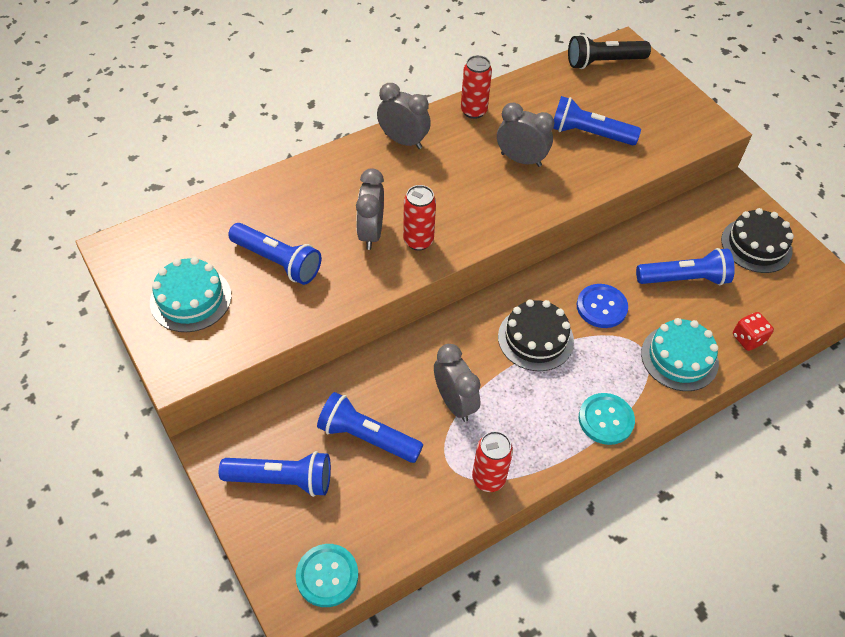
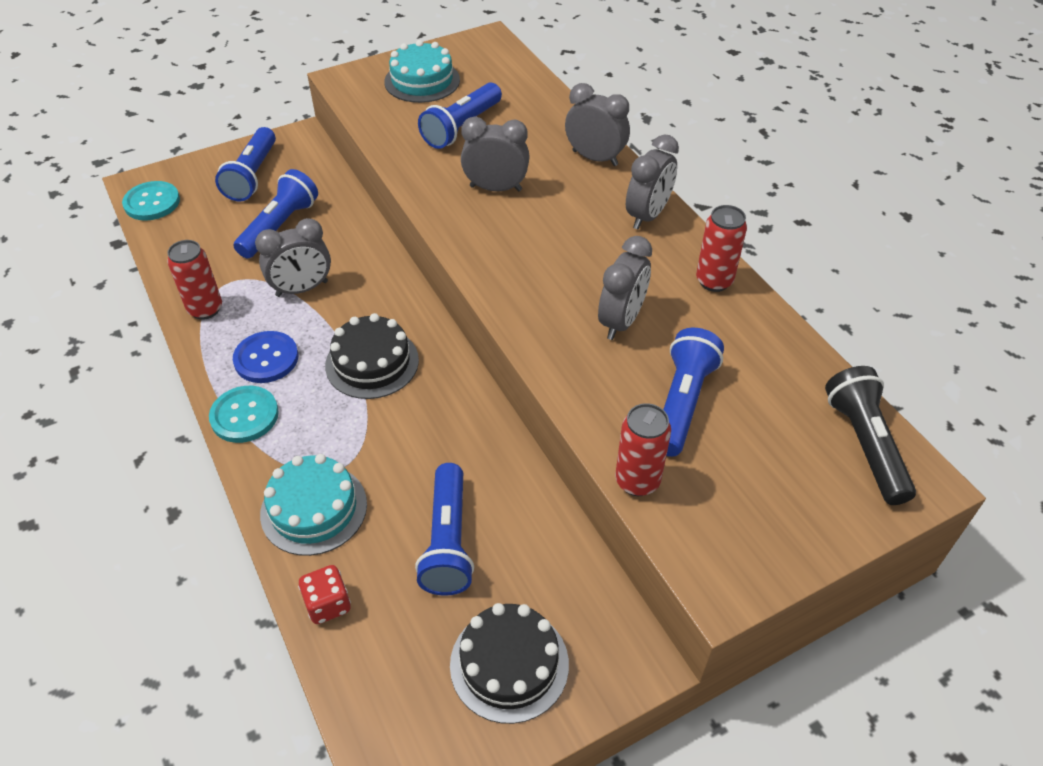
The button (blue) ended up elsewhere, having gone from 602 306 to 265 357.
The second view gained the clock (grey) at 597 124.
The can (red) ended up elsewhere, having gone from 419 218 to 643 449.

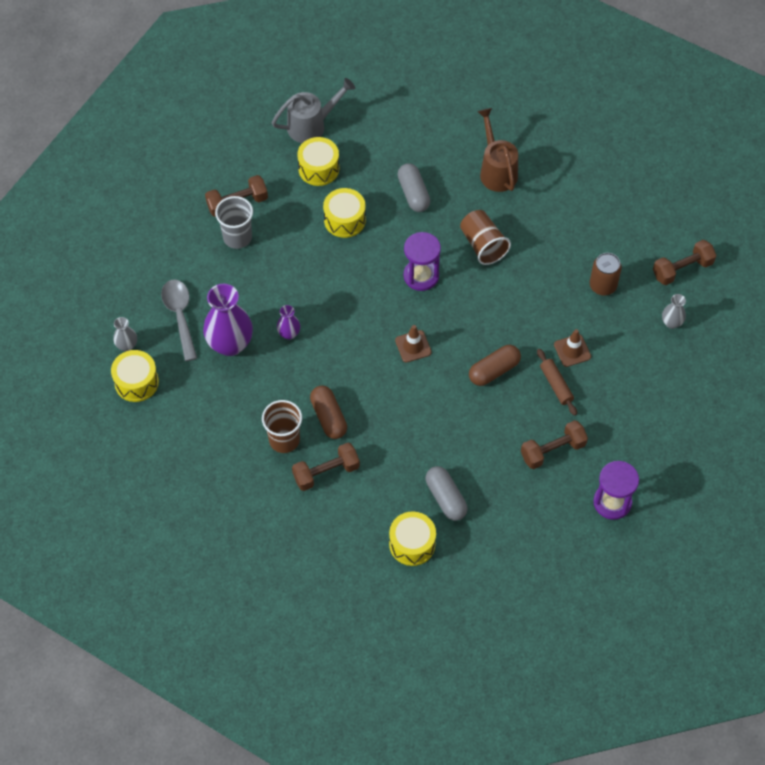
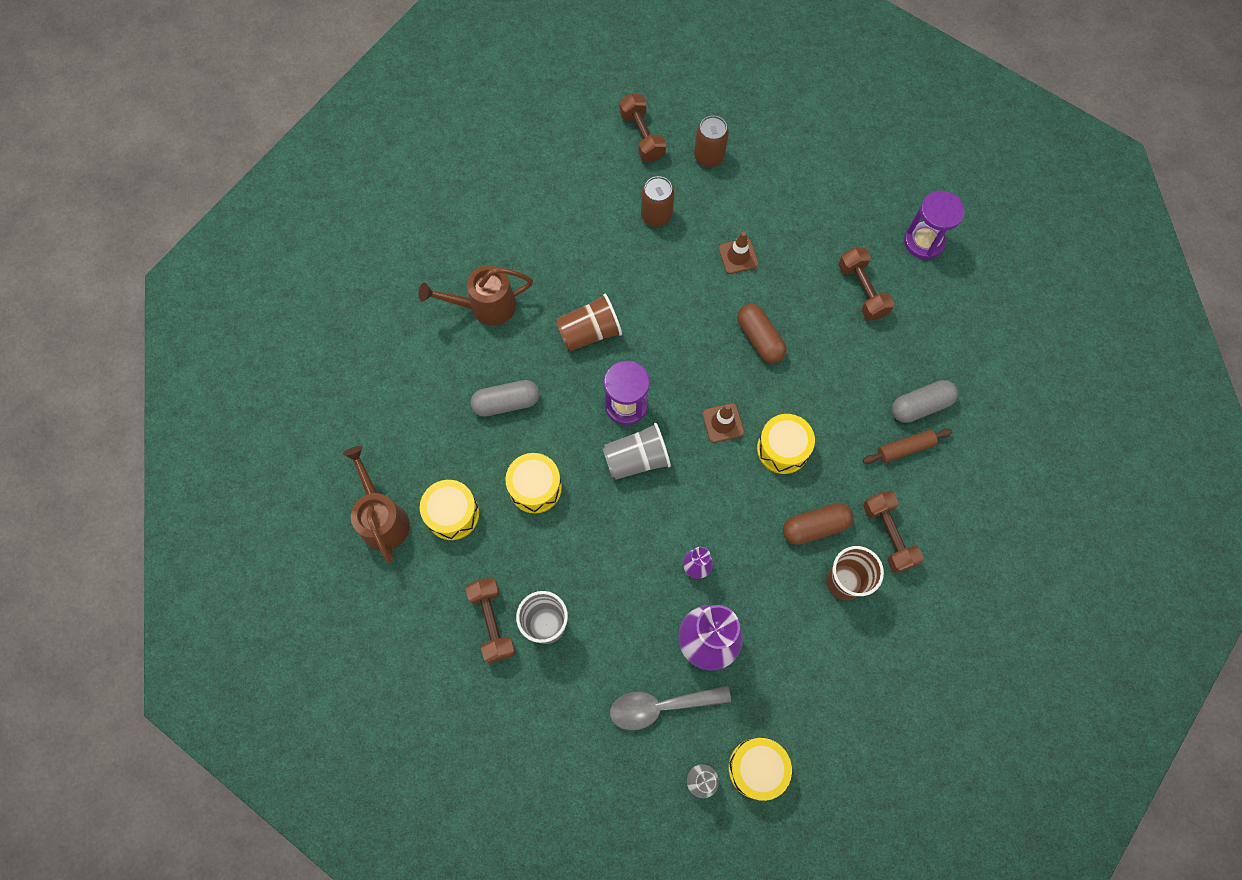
What was the watering can (grey) at 313 110 turned into the watering can (brown) at 376 504.
The second view gained the cup (grey) at 637 451.
Where the vase (grey) stood at 674 311, the can (brown) came to stand at 711 141.
The drum (yellow) ended up elsewhere, having gone from 412 538 to 786 444.
The rolling pin (brown) ended up elsewhere, having gone from 557 382 to 907 446.

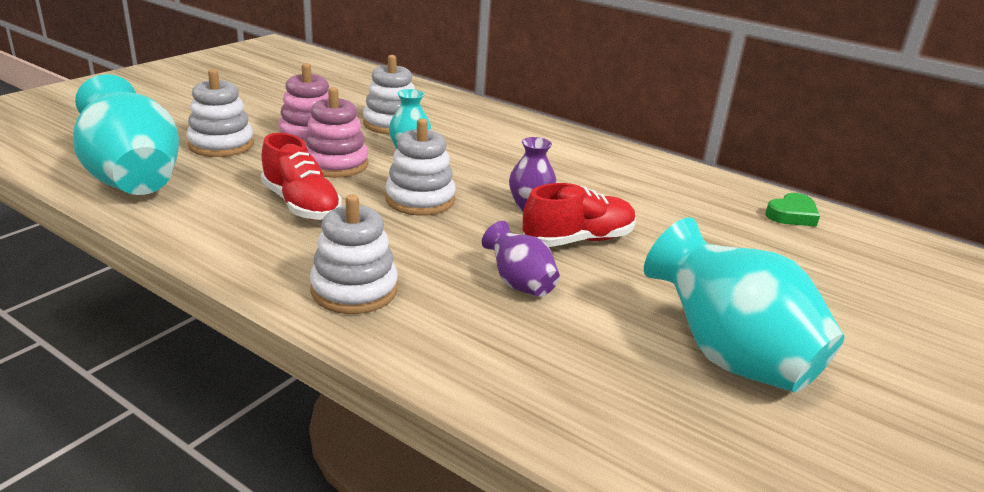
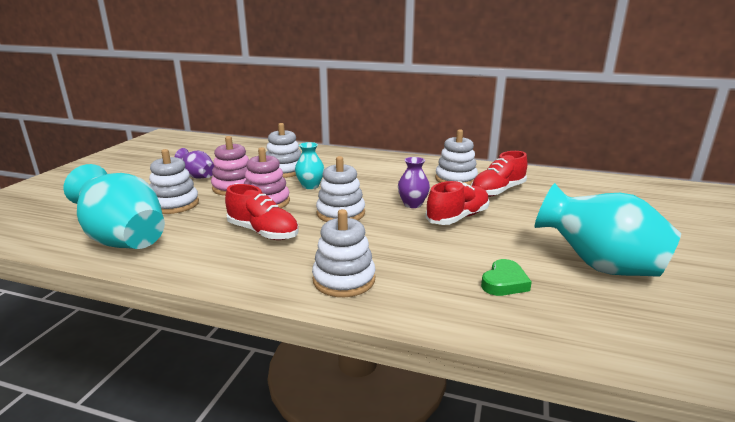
The vase (purple) ended up elsewhere, having gone from 521 259 to 195 163.
The second view gained the stacking toy (white) at 456 157.
The second view gained the shoe (red) at 499 174.
The heart (green) ended up elsewhere, having gone from 793 210 to 506 277.

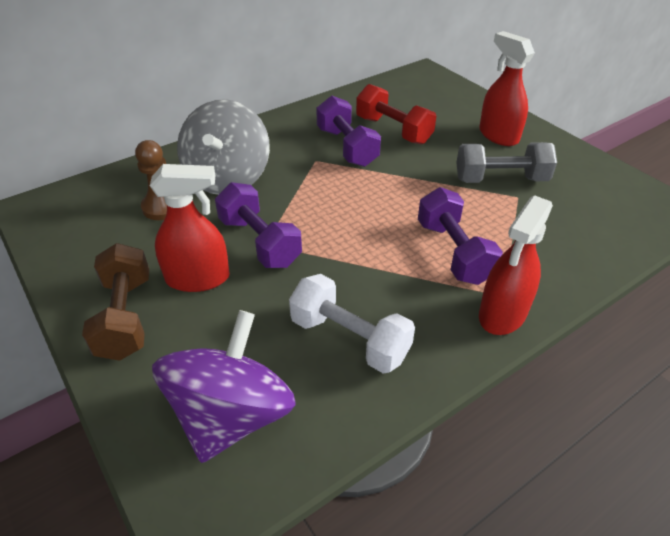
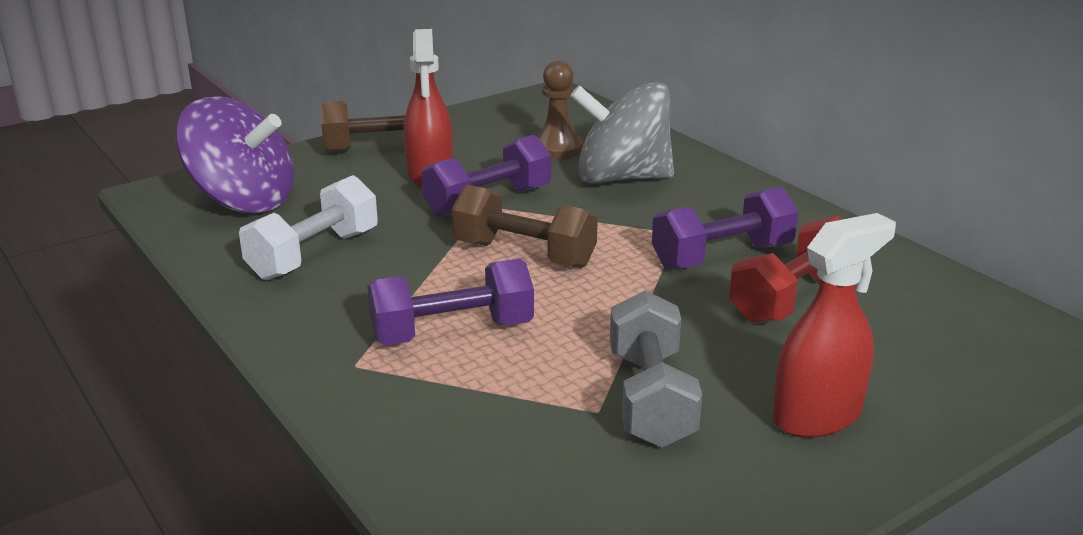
The second view gained the dumbbell (brown) at 524 226.
The second view lost the spray bottle (red) at 516 265.

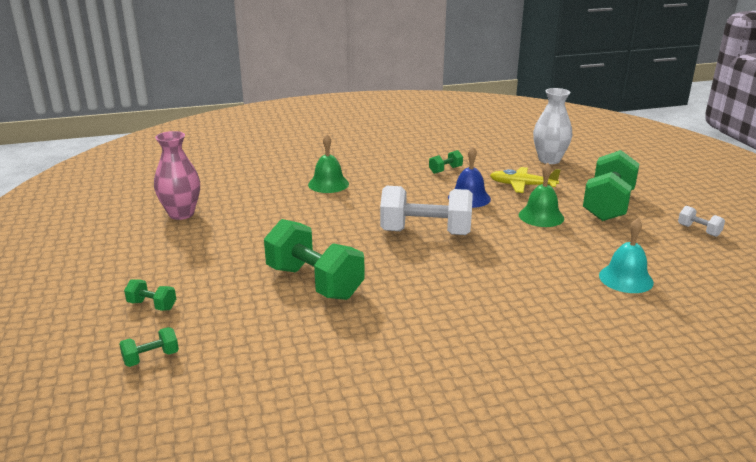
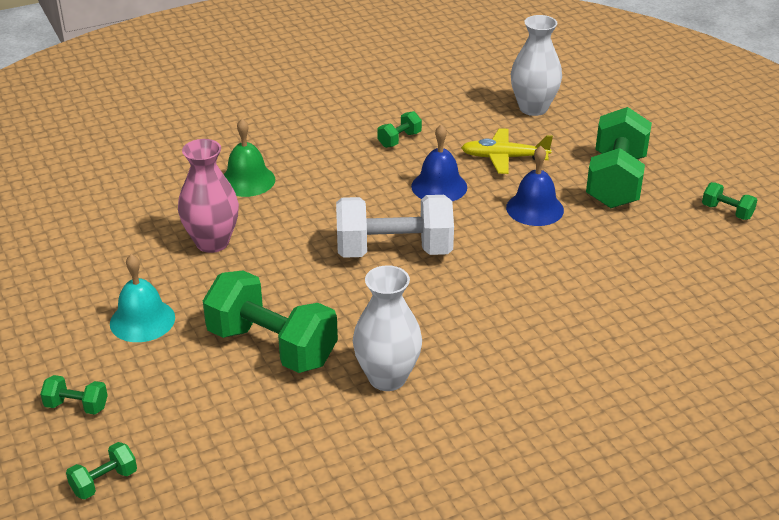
The bell (turquoise) ended up elsewhere, having gone from 626 255 to 142 298.
The vase (pink) ended up elsewhere, having gone from 177 175 to 208 196.
The second view gained the vase (white) at 387 328.
What was the bell (green) at 541 195 turned into the bell (blue) at 535 186.
What was the dumbbell (white) at 701 221 turned into the dumbbell (green) at 729 201.

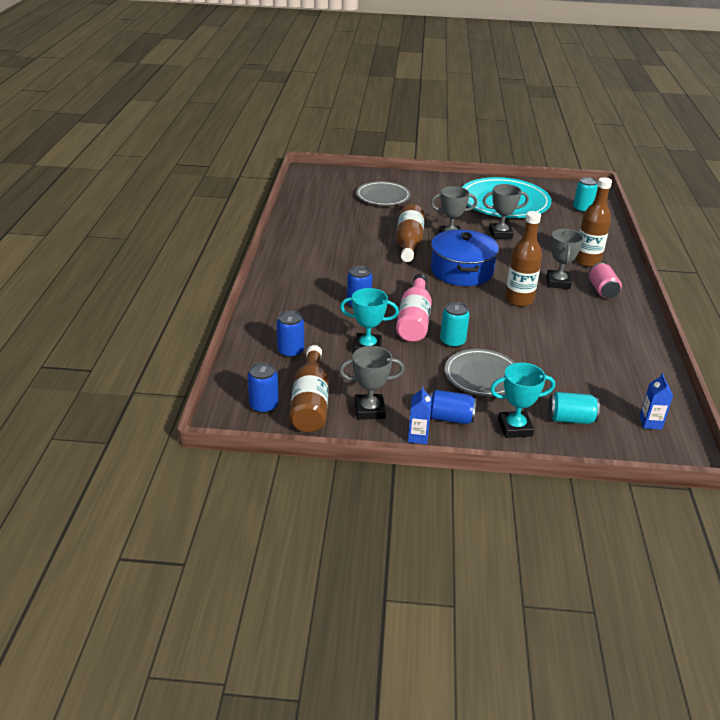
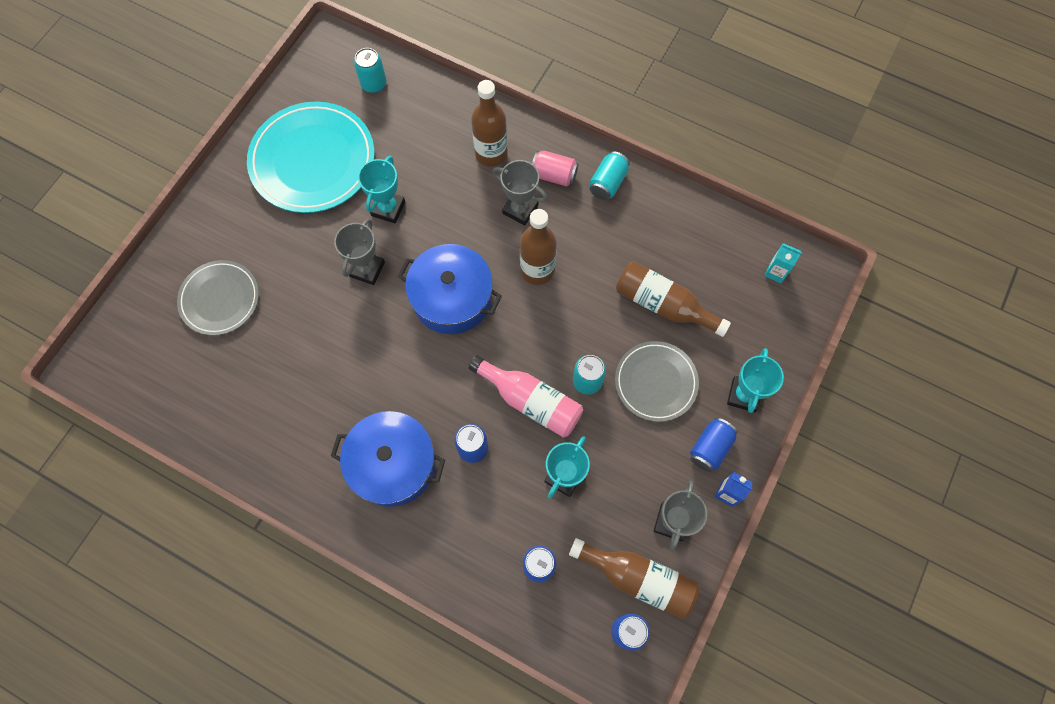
The second view gained the pot (blue) at 388 459.
What was the trophy (grey) at 506 211 turned into the trophy (turquoise) at 381 190.
The can (turquoise) ended up elsewhere, having gone from 574 408 to 609 175.
The bottle (brown) ended up elsewhere, having gone from 410 233 to 673 299.
What was the carton (blue) at 656 401 turned into the carton (turquoise) at 783 263.

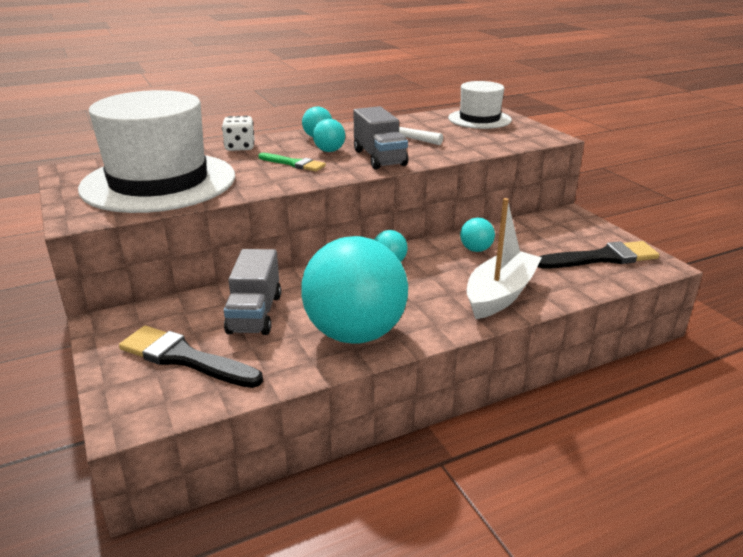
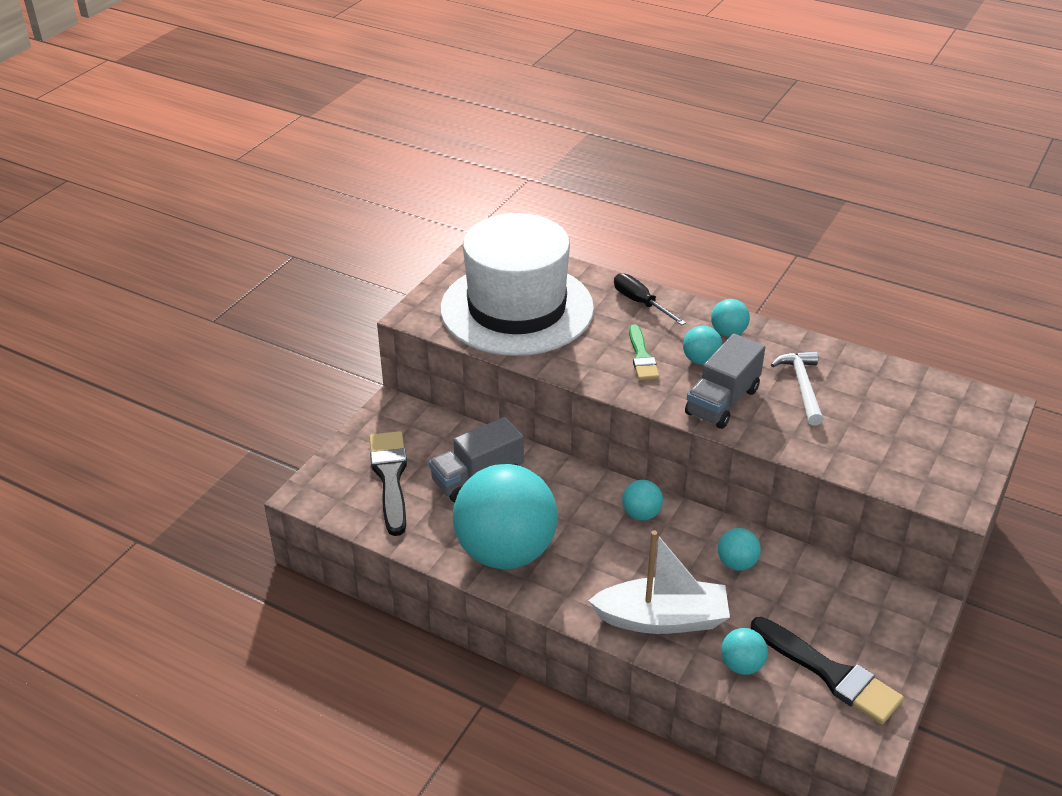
Where the dice (white) stood at 238 133, the screwdriver (black) came to stand at 650 299.
The second view gained the ball (turquoise) at 744 651.
The second view lost the hat (white) at 480 105.

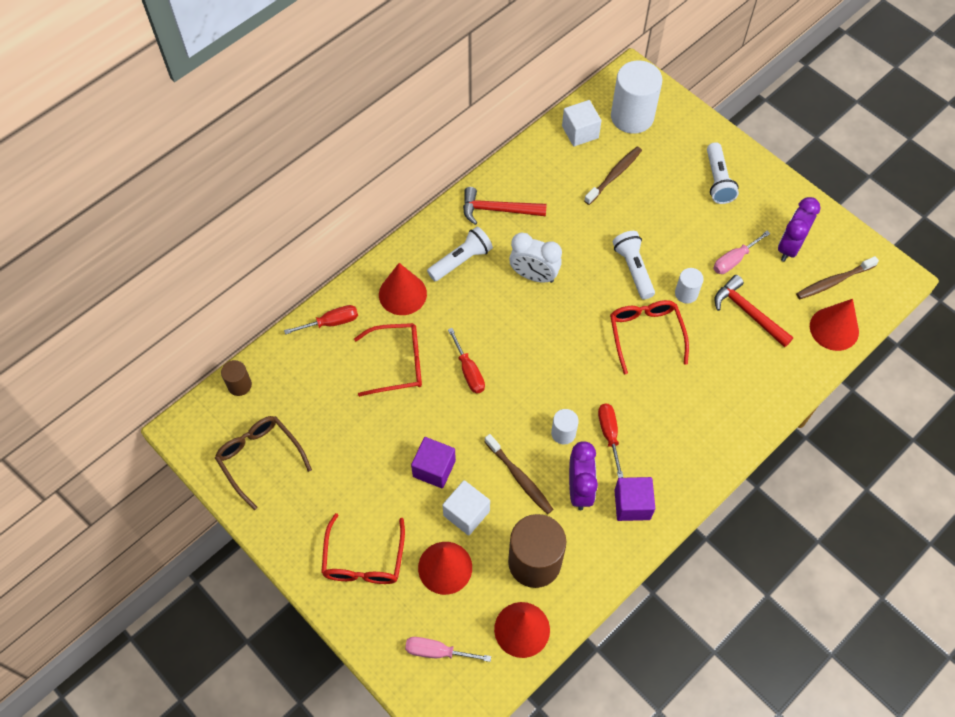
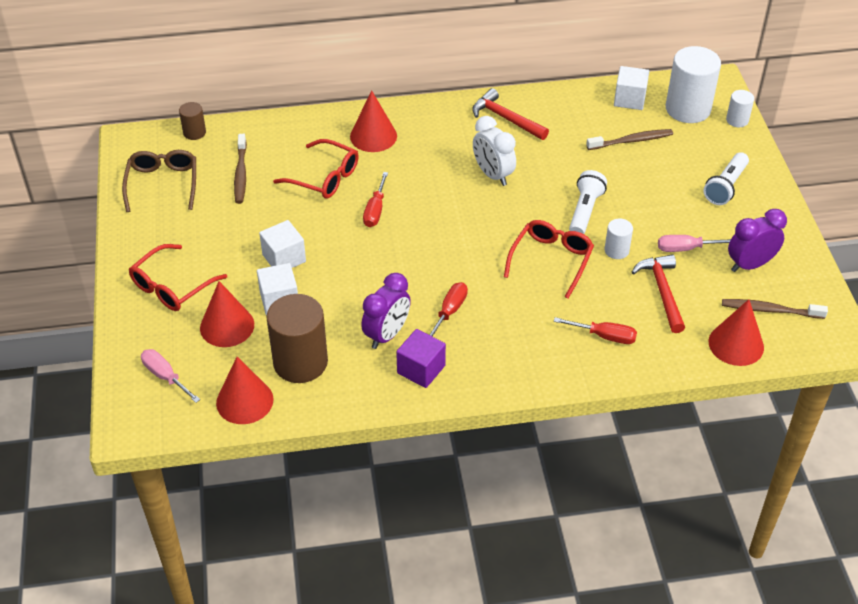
The toothbrush (brown) ended up elsewhere, having gone from 519 474 to 240 169.
What was the cube (purple) at 433 462 turned into the cube (white) at 282 244.
The screwdriver (red) ended up elsewhere, having gone from 321 320 to 595 330.
The cylinder (white) ended up elsewhere, having gone from 565 427 to 740 108.
The second view lost the flashlight (white) at 460 253.

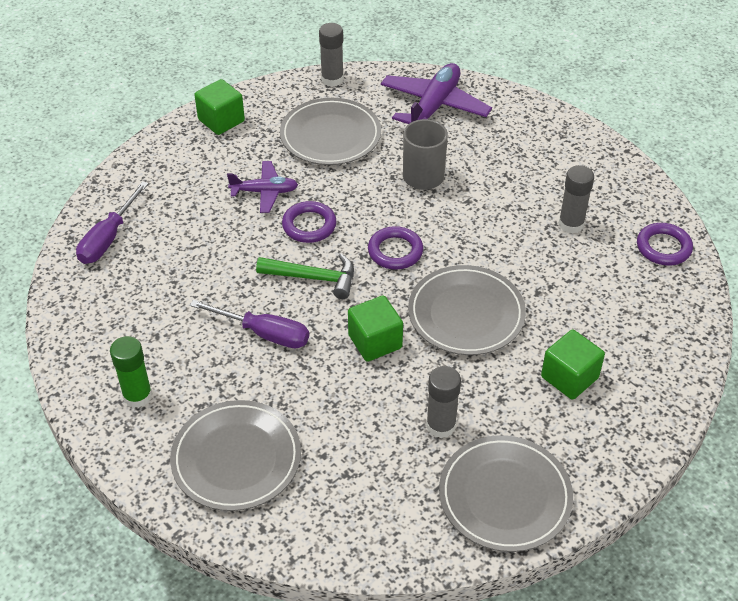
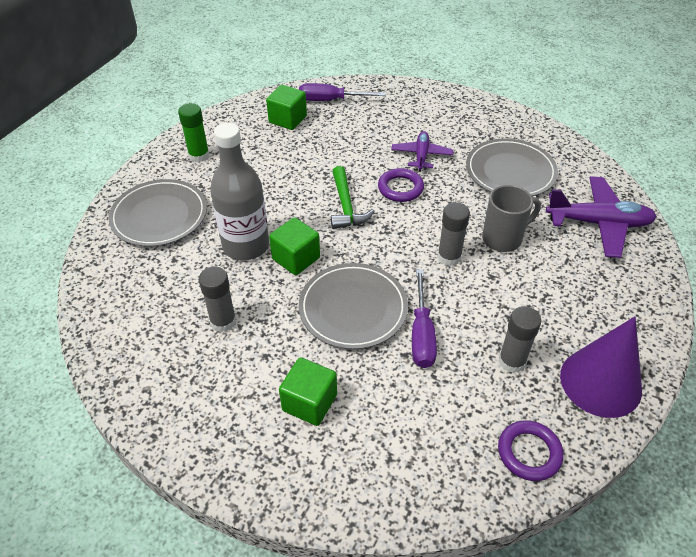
The second view gained the bottle (grey) at 239 192.
The cube (green) ended up elsewhere, having gone from 219 107 to 286 107.
The plane (purple) at 262 187 ended up facing another way, 150 degrees counterclockwise from before.
The screwdriver (purple) ended up elsewhere, having gone from 249 324 to 424 318.
The glue stick (grey) ended up elsewhere, having gone from 331 55 to 453 234.
The second view gained the cone (purple) at 601 367.
The second view lost the ring (purple) at 395 248.
The second view lost the plate (grey) at 506 493.

